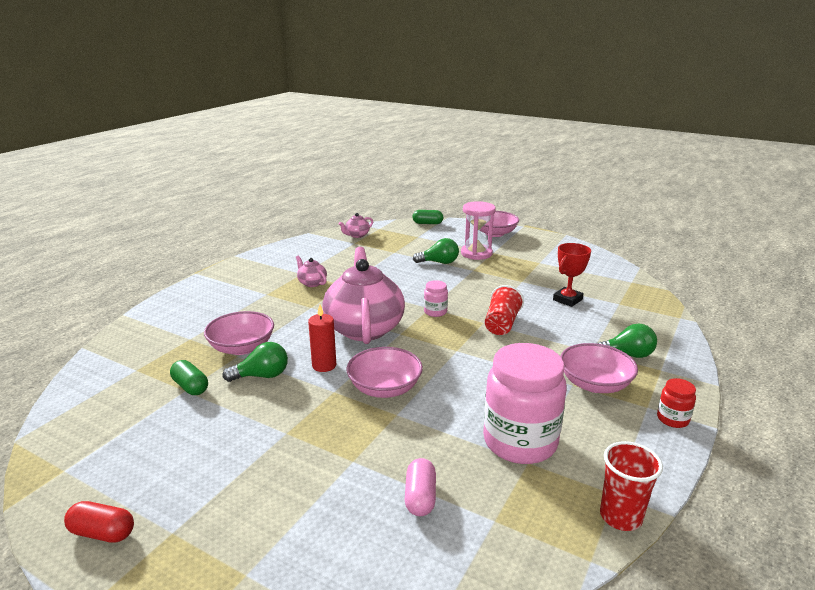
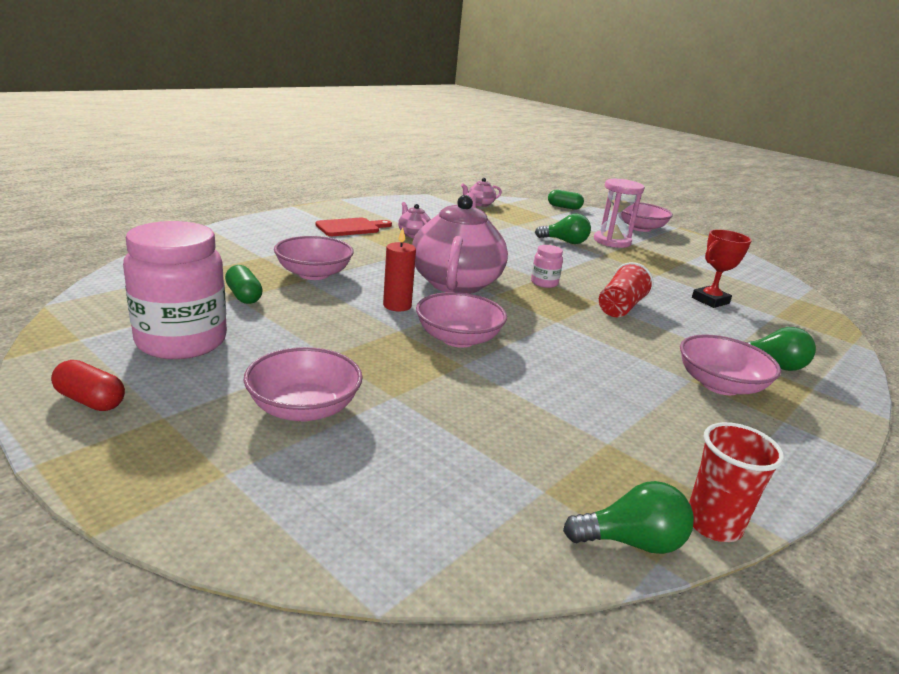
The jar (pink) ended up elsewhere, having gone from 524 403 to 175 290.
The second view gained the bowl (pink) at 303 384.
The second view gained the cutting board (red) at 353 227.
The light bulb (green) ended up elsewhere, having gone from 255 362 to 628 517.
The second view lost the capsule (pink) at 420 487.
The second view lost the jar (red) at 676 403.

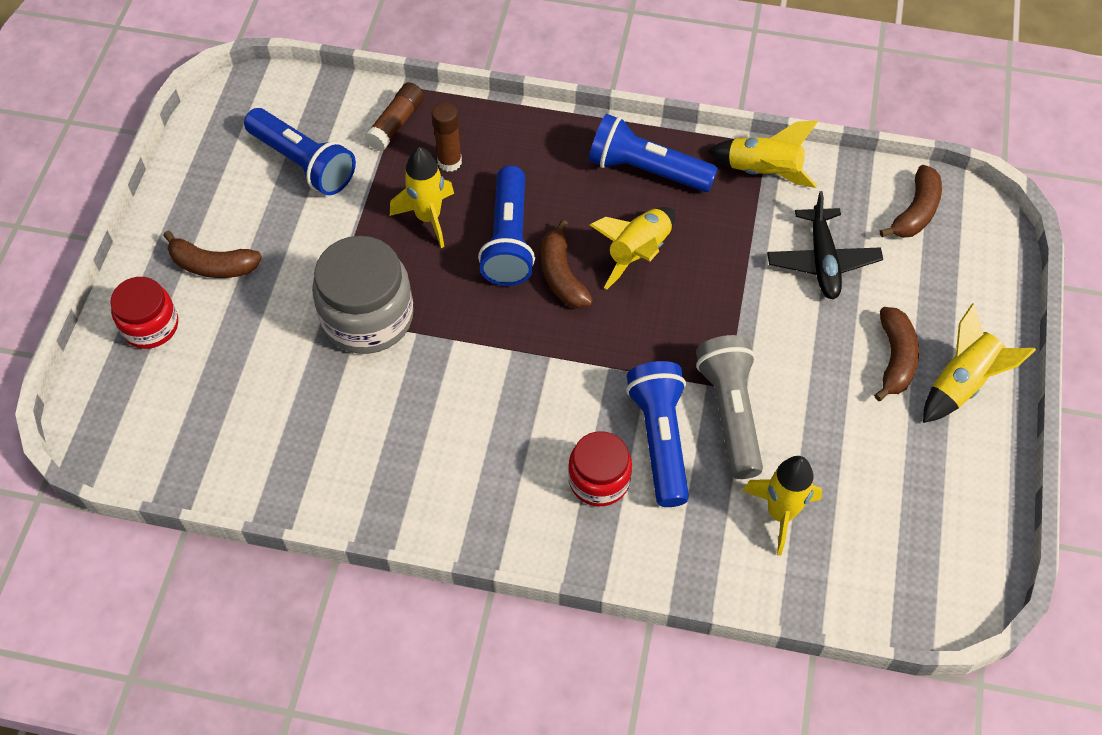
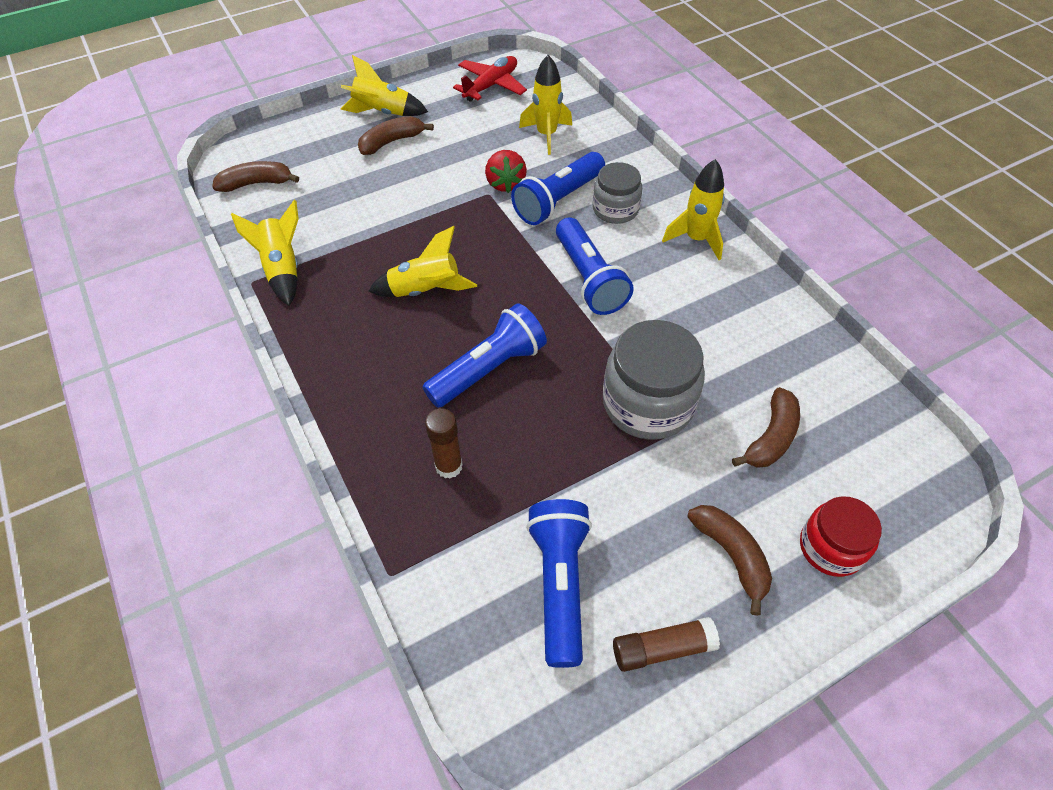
The second view gained the plane (red) at 490 79.
Where the flashlight (grey) stood at 729 407, the strawberry (red) came to stand at 506 171.
The flashlight (blue) ended up elsewhere, having gone from 653 153 to 595 266.
What was the jar (red) at 600 468 turned into the jar (grey) at 617 193.
The glue stick (brown) ended up elsewhere, having gone from 394 116 to 666 644.
The rocket (yellow) ended up elsewhere, having gone from 422 197 to 693 209.
The banana (brown) ended up elsewhere, having gone from 567 264 to 766 427.
The second view lost the plane (black) at 825 245.

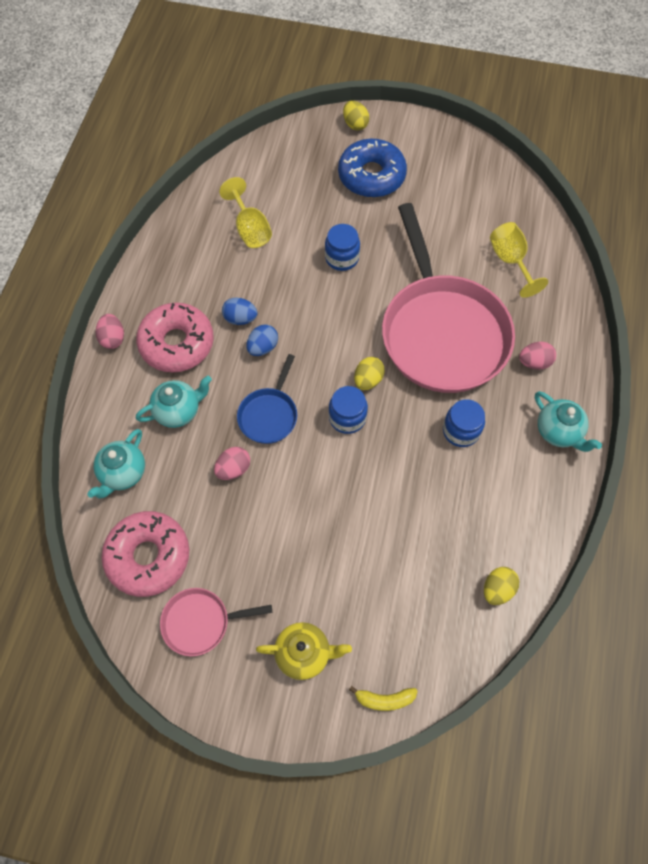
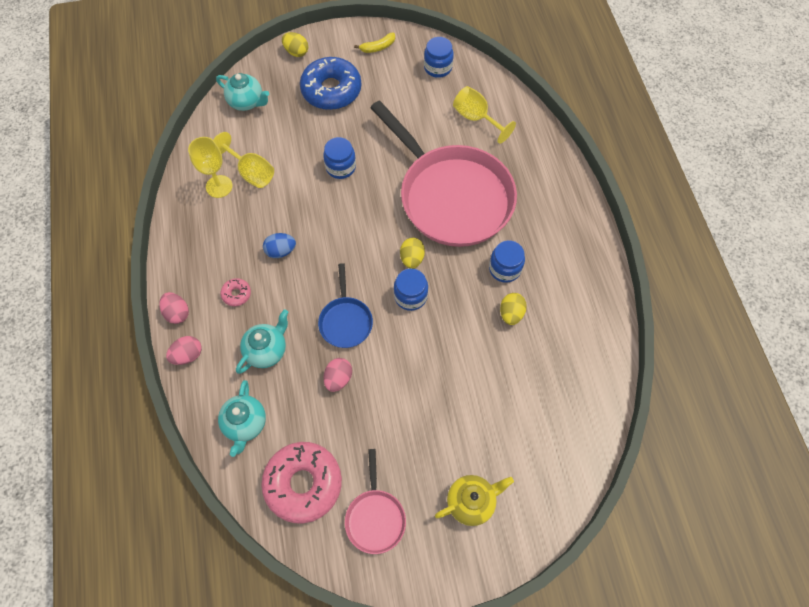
The egg (pink) ended up elsewhere, having gone from 537 356 to 184 350.
The second view gained the goblet (yellow) at 210 167.
The teapot (turquoise) ended up elsewhere, having gone from 568 421 to 242 92.
The size of the donut (pink) at 175 337 changed by a factor of 0.43.
The pan (pink) at 216 622 ended up facing another way, 60 degrees counterclockwise from before.
The banana (yellow) ended up elsewhere, having gone from 383 698 to 374 43.
The second view gained the jar (blue) at 439 57.
The egg (yellow) ended up elsewhere, having gone from 501 586 to 513 309.
The second view lost the egg (blue) at 262 340.

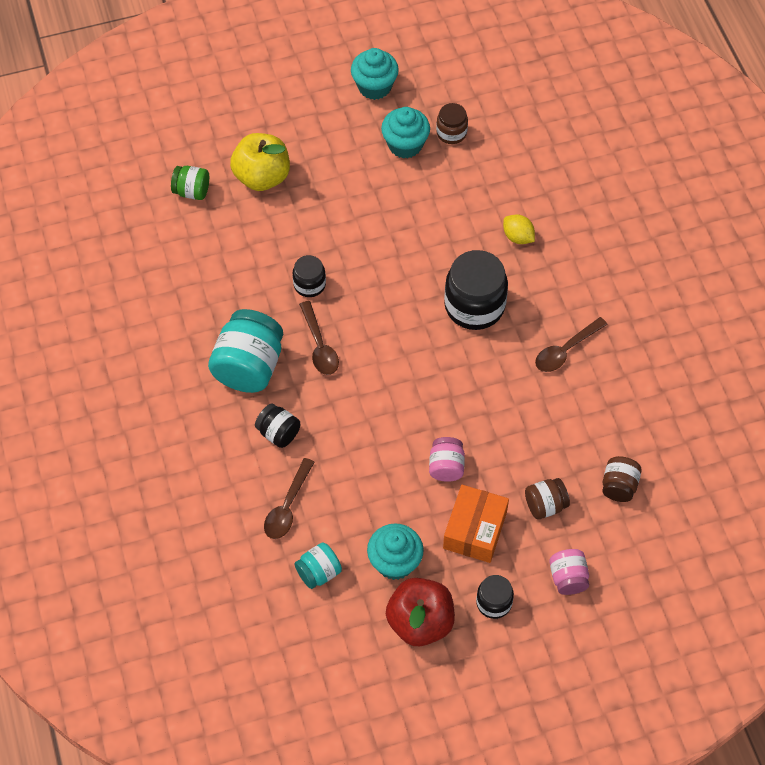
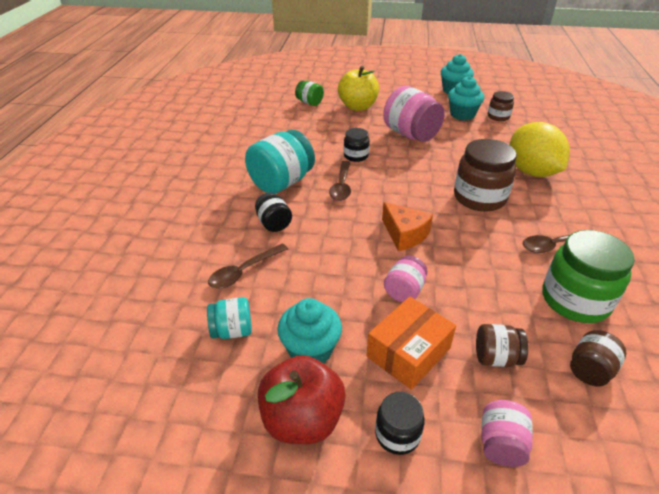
The second view gained the cheese (orange) at 407 226.
The second view gained the jar (pink) at 414 114.
What was the jar (black) at 476 290 turned into the jar (brown) at 485 175.
The size of the lemon (yellow) at 519 229 changed by a factor of 2.20.
The second view gained the jar (green) at 588 276.

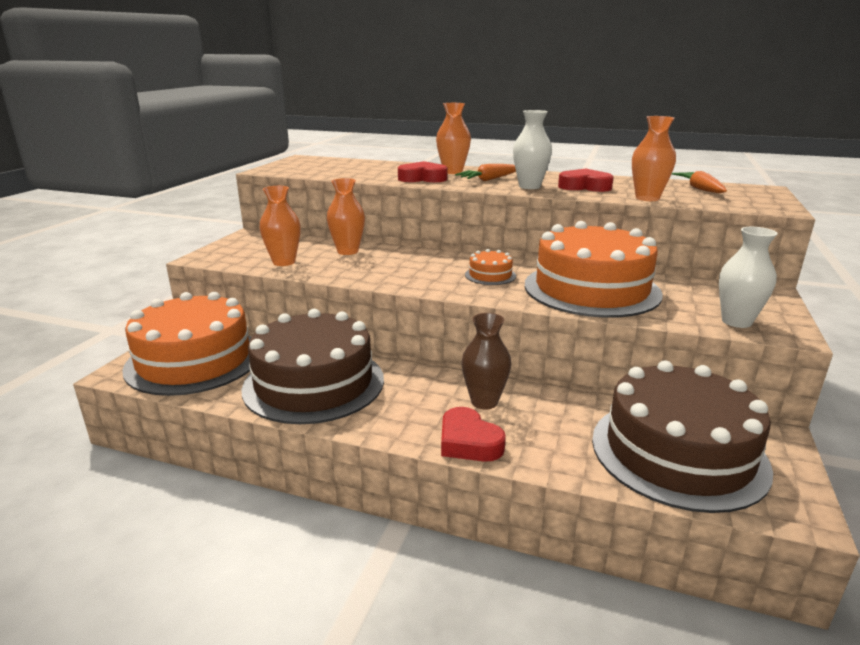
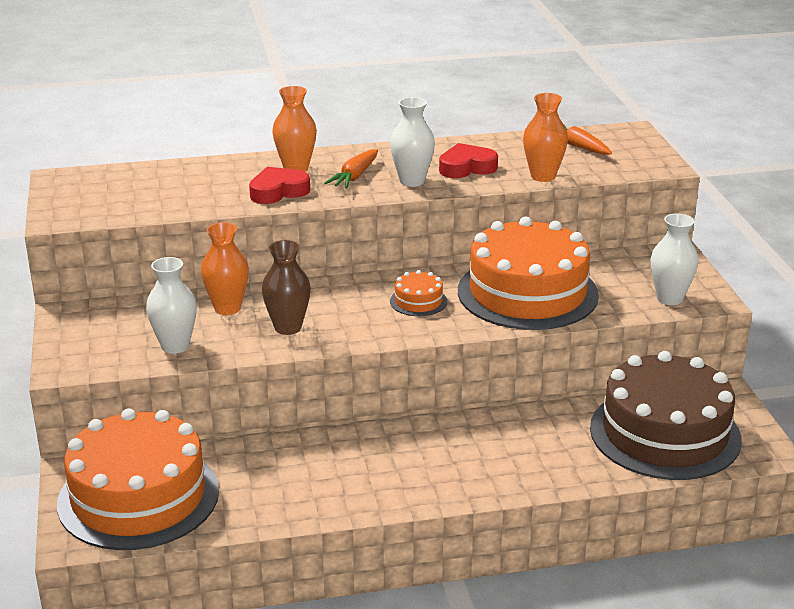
What was the vase (orange) at 280 226 turned into the vase (white) at 171 305.
The vase (brown) ended up elsewhere, having gone from 486 361 to 286 287.
The second view lost the cake (brown) at 313 366.
The second view lost the heart (red) at 473 434.

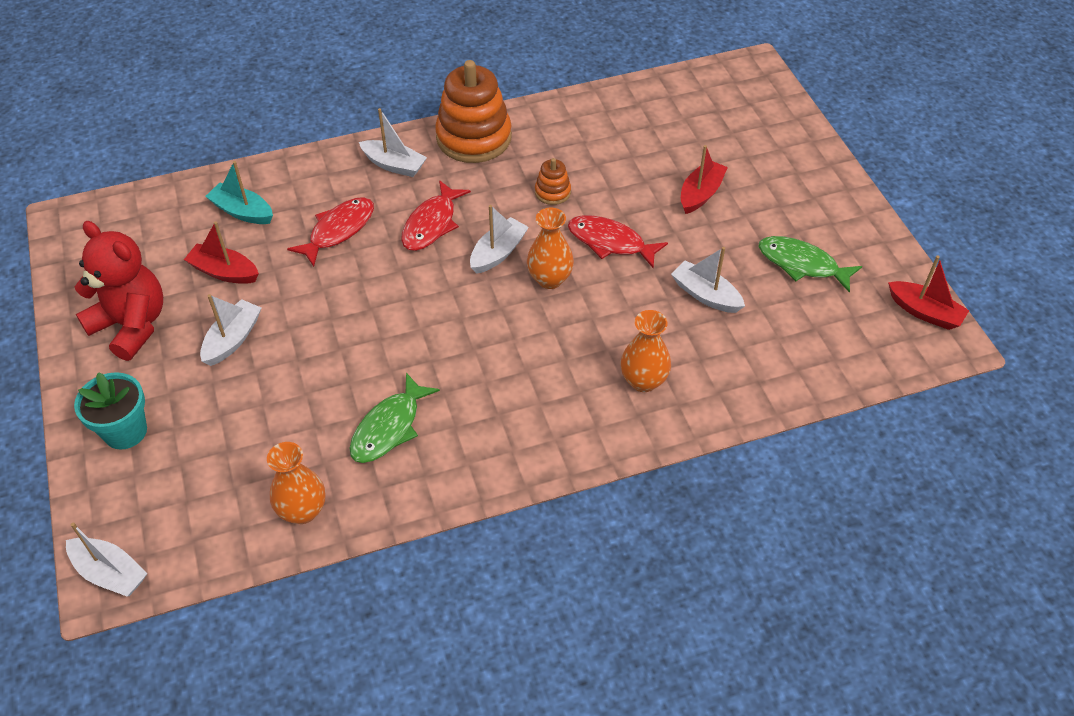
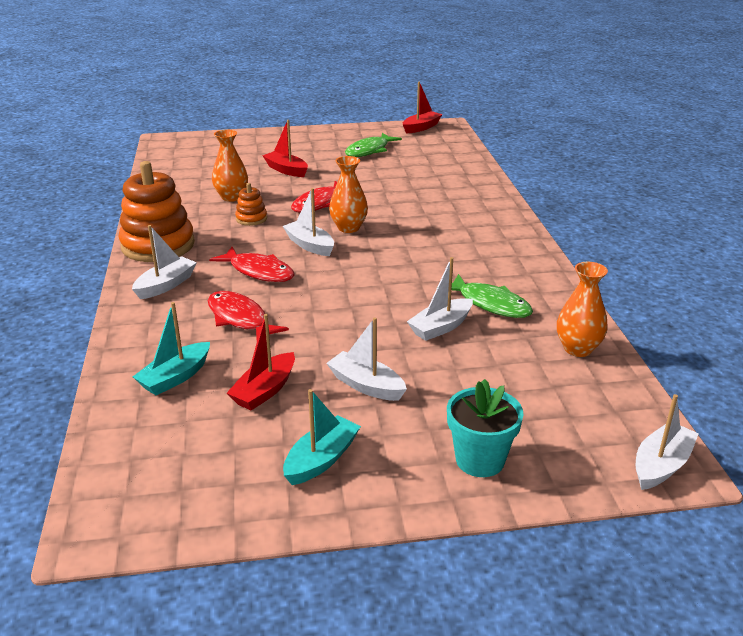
The vase (orange) ended up elsewhere, having gone from 646 351 to 230 166.
Where the teddy bear (red) stood at 119 291, the boat (turquoise) came to stand at 322 437.
The boat (white) ended up elsewhere, having gone from 708 280 to 440 299.

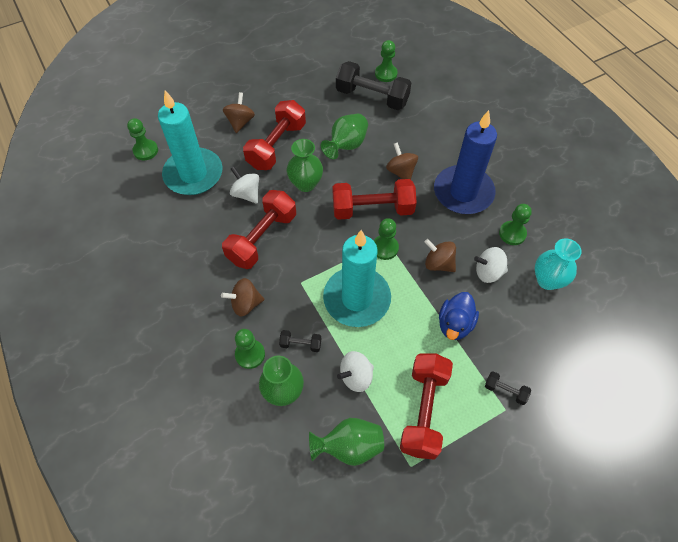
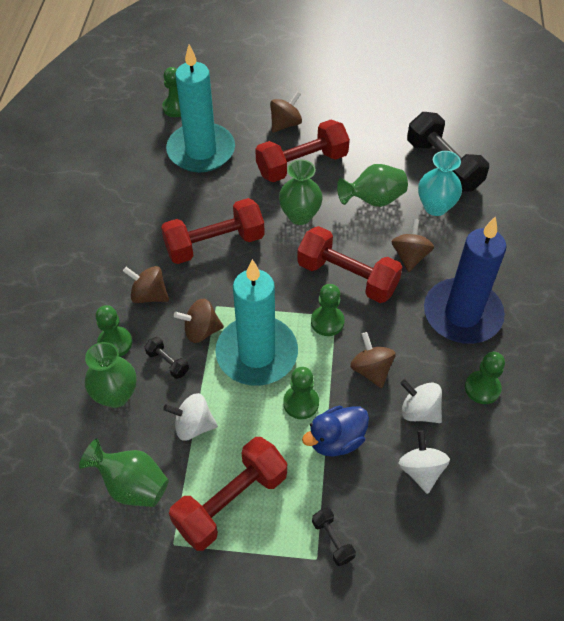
The second view gained the spinning top (brown) at 199 321.
The pawn (green) ended up elsewhere, having gone from 386 61 to 301 393.
The spinning top (white) ended up elsewhere, having gone from 244 185 to 424 462.
The vase (turquoise) ended up elsewhere, having gone from 558 264 to 440 183.

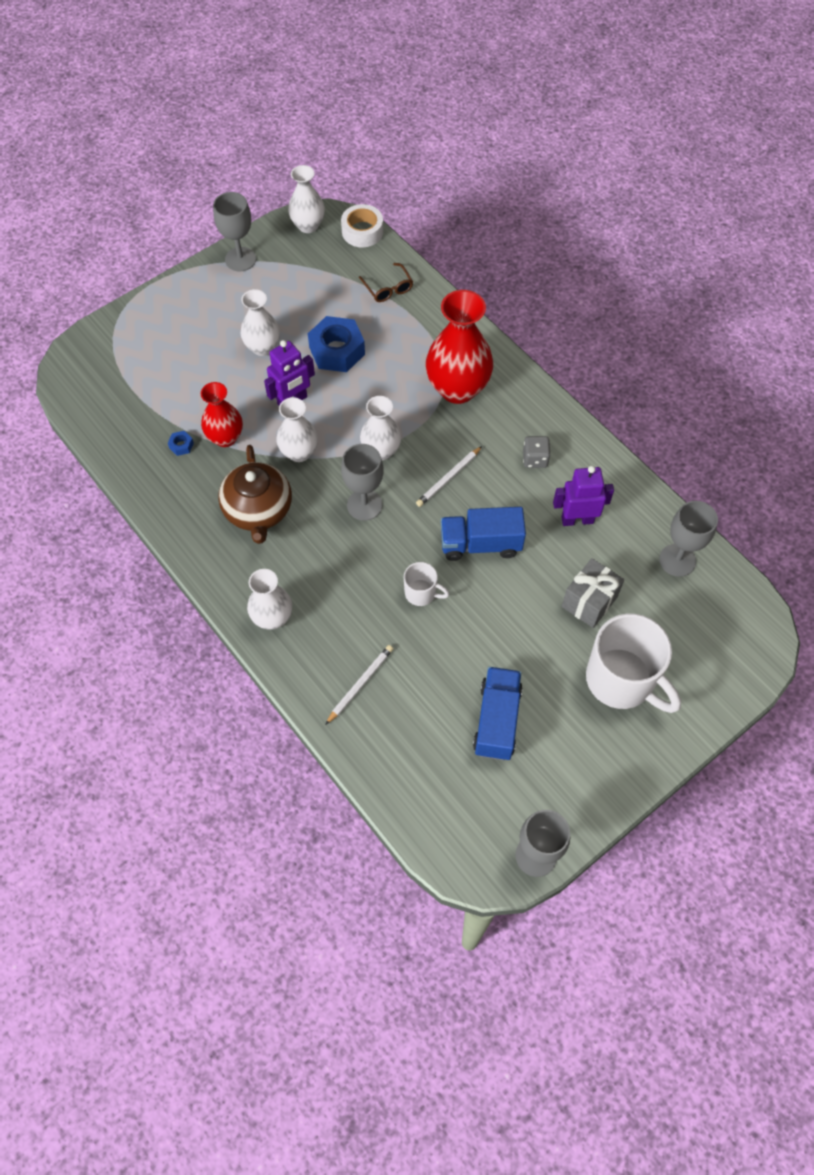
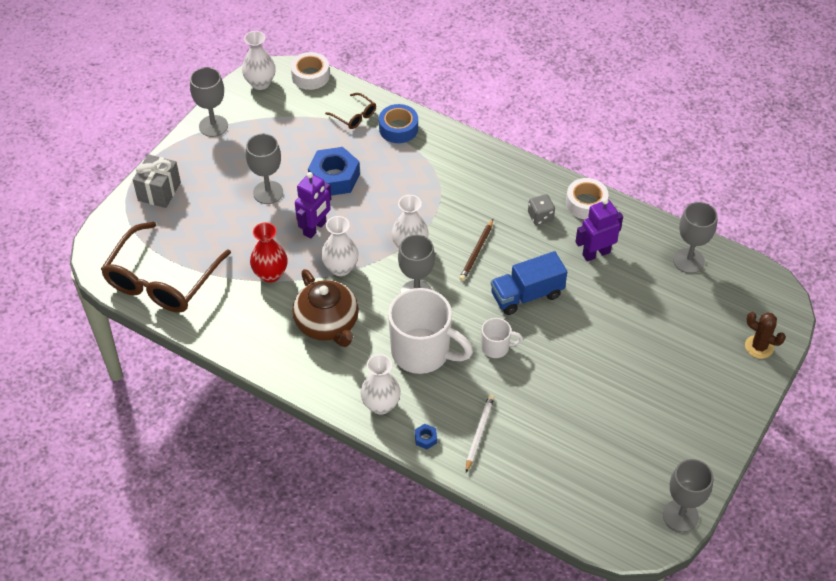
The second view gained the glasses (brown) at 166 267.
The gift (grey) ended up elsewhere, having gone from 593 593 to 157 181.
Where the vase (white) stood at 260 322, the goblet (grey) came to stand at 264 169.
The second view gained the tape (blue) at 398 123.
The mug (white) ended up elsewhere, having gone from 633 663 to 430 331.
The nut (blue) ended up elsewhere, having gone from 181 443 to 426 436.
What was the pencil (white) at 449 476 turned into the pencil (brown) at 476 250.
The second view gained the tape (white) at 587 198.
The second view gained the cactus (brown) at 765 335.
The second view lost the vase (red) at 459 347.
The second view lost the truck (blue) at 498 713.

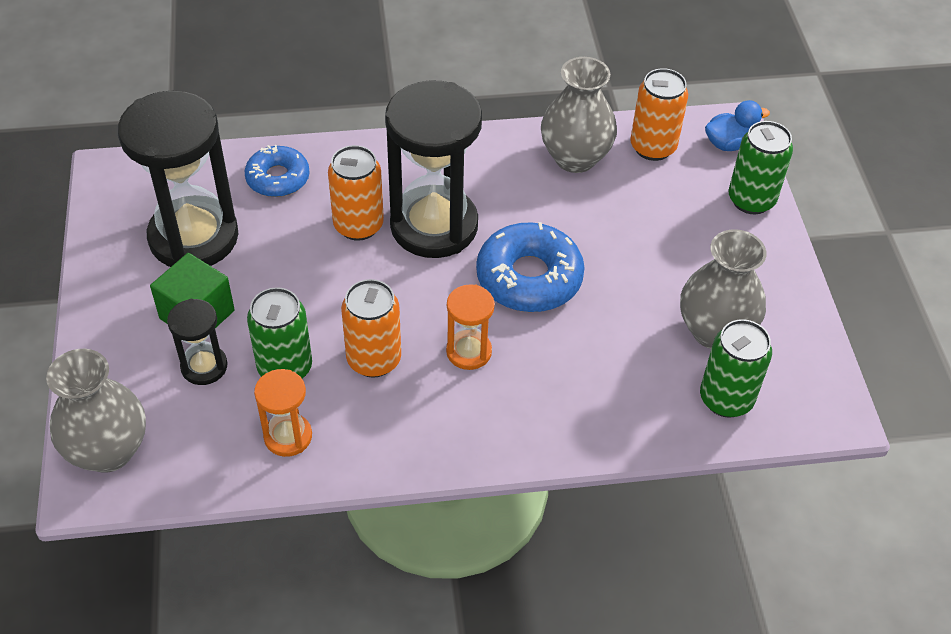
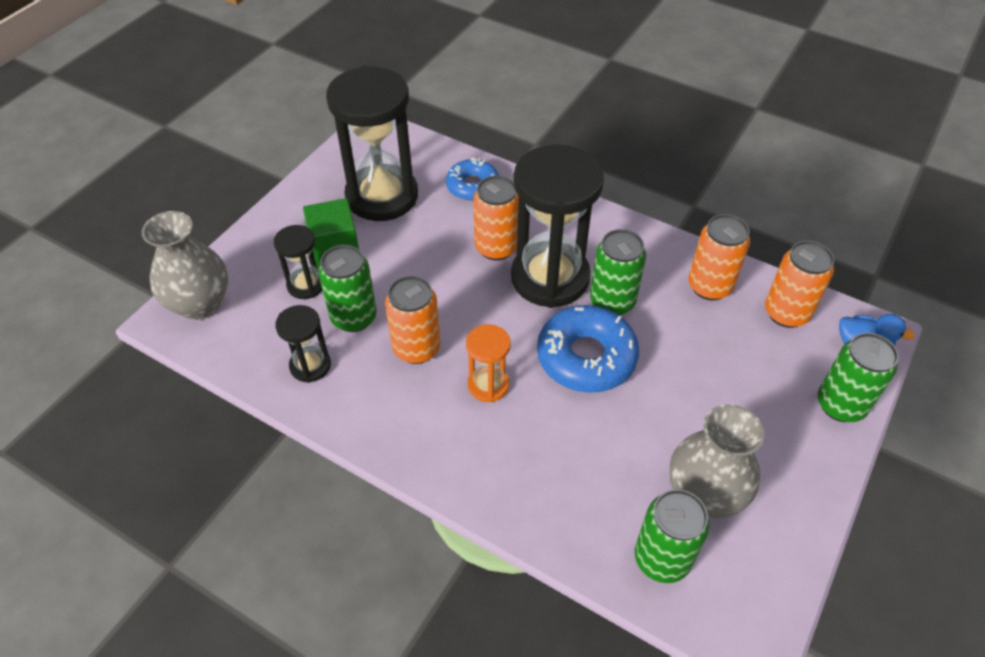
What was the hourglass (orange) at 283 413 turned into the hourglass (black) at 303 344.
The second view gained the can (green) at 618 272.
Where the vase (grey) stood at 579 115, the can (orange) came to stand at 719 257.

